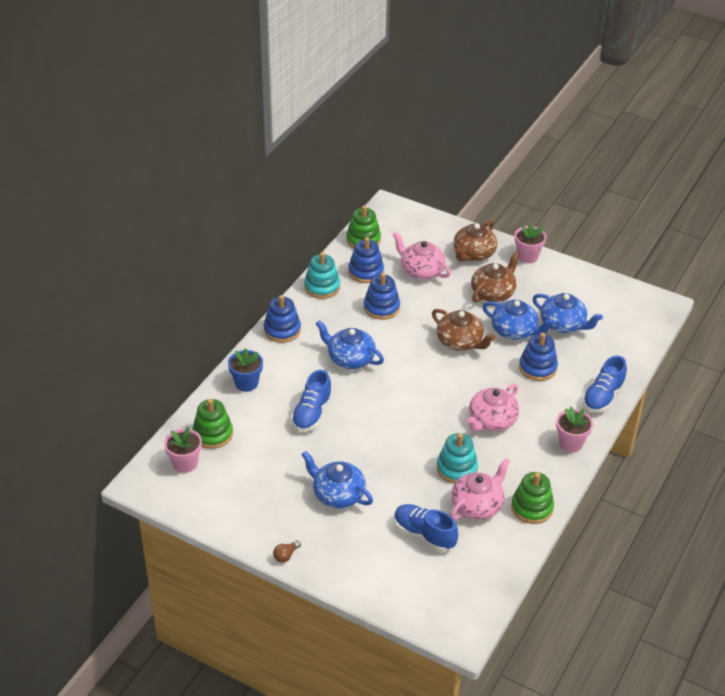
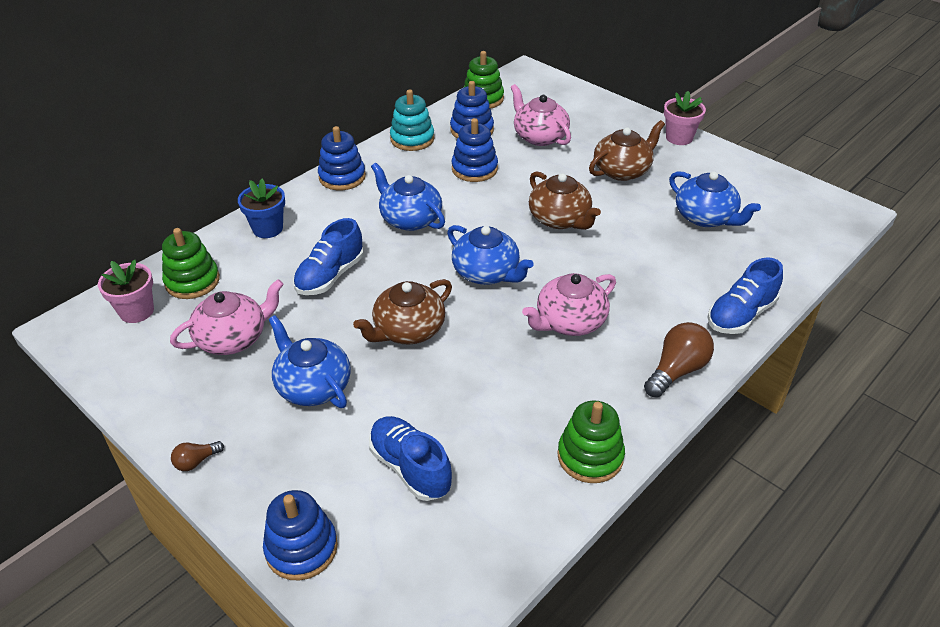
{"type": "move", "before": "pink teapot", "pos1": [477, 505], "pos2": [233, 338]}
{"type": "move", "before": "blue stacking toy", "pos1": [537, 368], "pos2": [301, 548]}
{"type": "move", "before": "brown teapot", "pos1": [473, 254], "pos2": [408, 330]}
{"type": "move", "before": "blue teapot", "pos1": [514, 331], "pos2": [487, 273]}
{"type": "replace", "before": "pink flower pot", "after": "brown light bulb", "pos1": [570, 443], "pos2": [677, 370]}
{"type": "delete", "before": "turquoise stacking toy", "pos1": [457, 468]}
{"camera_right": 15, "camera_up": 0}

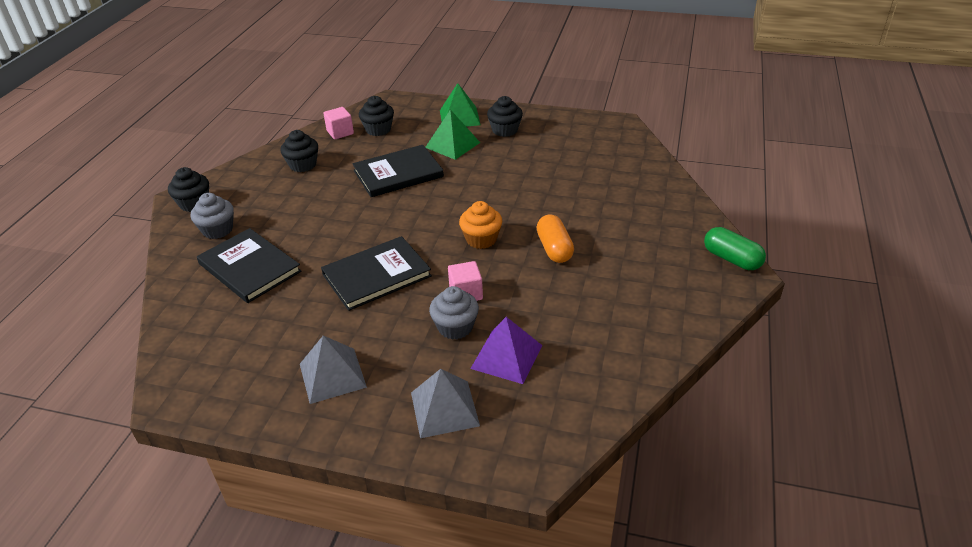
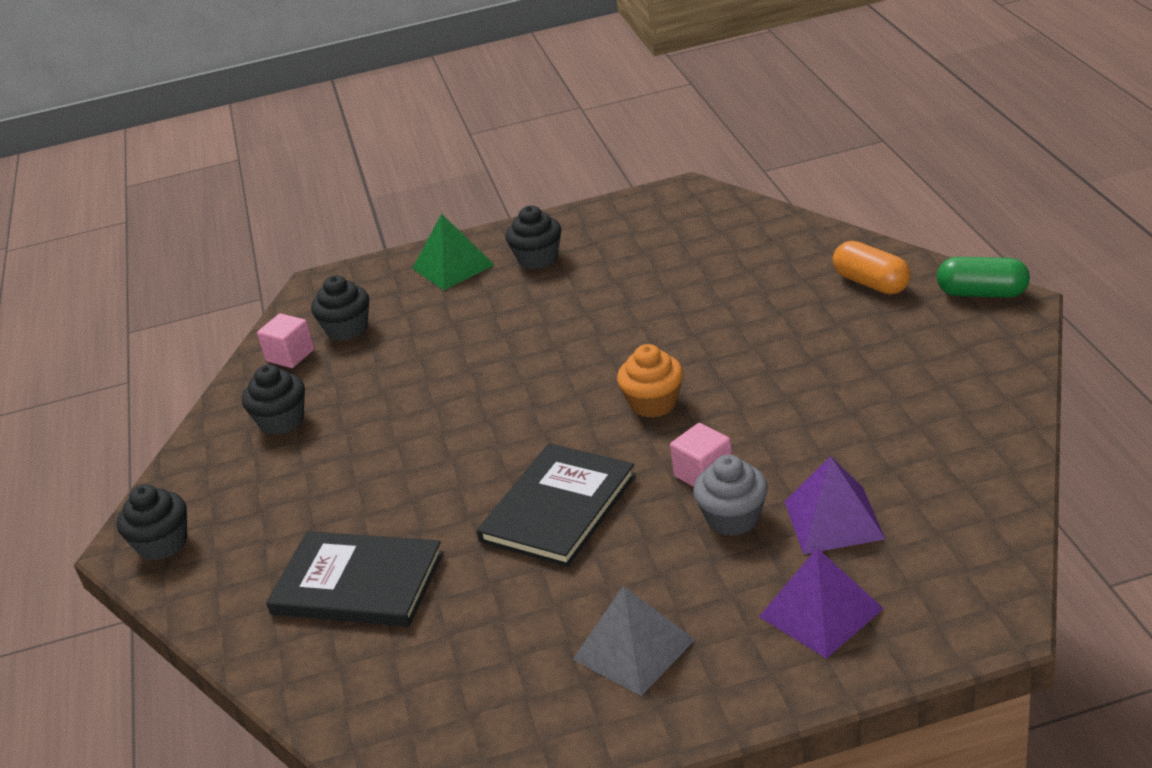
{"type": "recolor", "before": "grey pyramid", "after": "purple pyramid", "pos1": [444, 409], "pos2": [821, 612]}
{"type": "move", "before": "orange capsule", "pos1": [554, 249], "pos2": [871, 283]}
{"type": "delete", "before": "grey cupcake", "pos1": [217, 230]}
{"type": "delete", "before": "black book", "pos1": [398, 173]}
{"type": "delete", "before": "green pyramid", "pos1": [452, 145]}
{"camera_right": -25, "camera_up": -5}

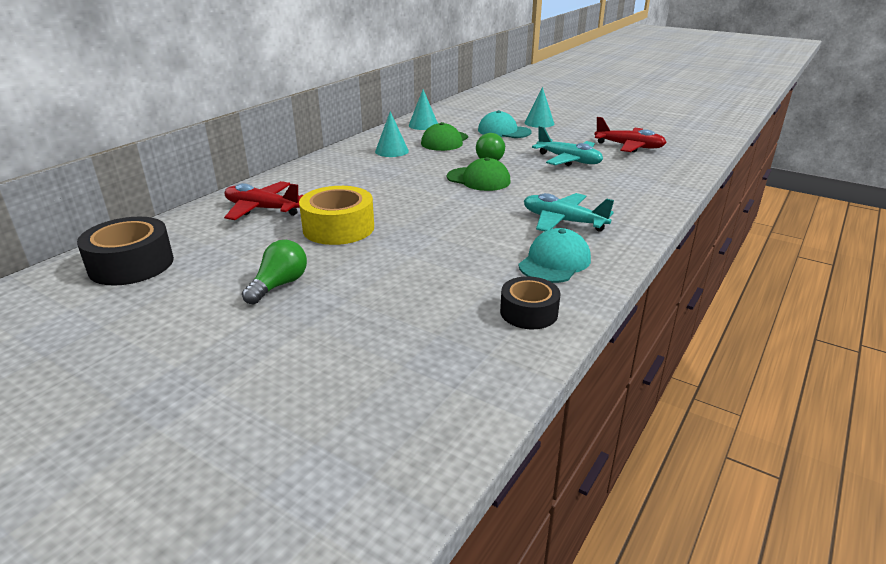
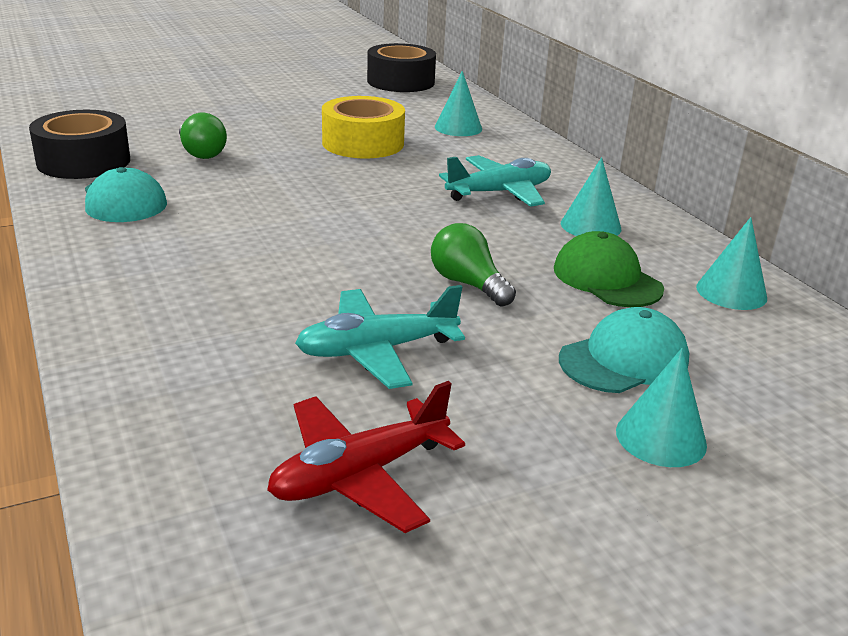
{"type": "resize", "before": "black tape", "pos1": [528, 312], "pos2": [84, 161], "scale": 1.56}
{"type": "move", "before": "green light bulb", "pos1": [279, 285], "pos2": [201, 153]}
{"type": "replace", "before": "red plane", "after": "turquoise cone", "pos1": [262, 209], "pos2": [458, 128]}
{"type": "move", "before": "turquoise plane", "pos1": [563, 221], "pos2": [500, 192]}
{"type": "delete", "before": "green cap", "pos1": [478, 179]}
{"camera_right": 120, "camera_up": 0}

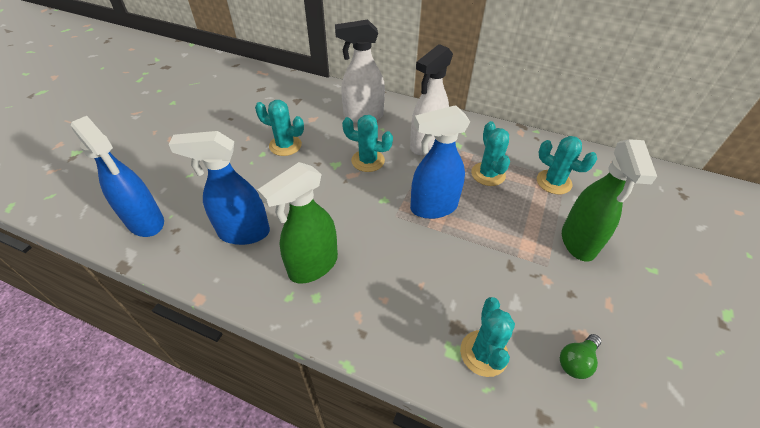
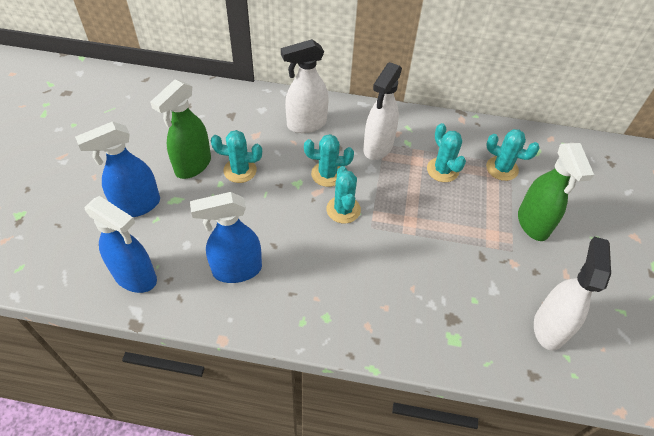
{"type": "move", "before": "blue spray bottle", "pos1": [433, 207], "pos2": [137, 206]}
{"type": "move", "before": "green spray bottle", "pos1": [313, 266], "pos2": [192, 166]}
{"type": "move", "before": "turquoise cactus", "pos1": [484, 353], "pos2": [343, 209]}
{"type": "replace", "before": "green light bulb", "after": "white spray bottle", "pos1": [576, 361], "pos2": [549, 327]}
{"camera_right": -15, "camera_up": 5}

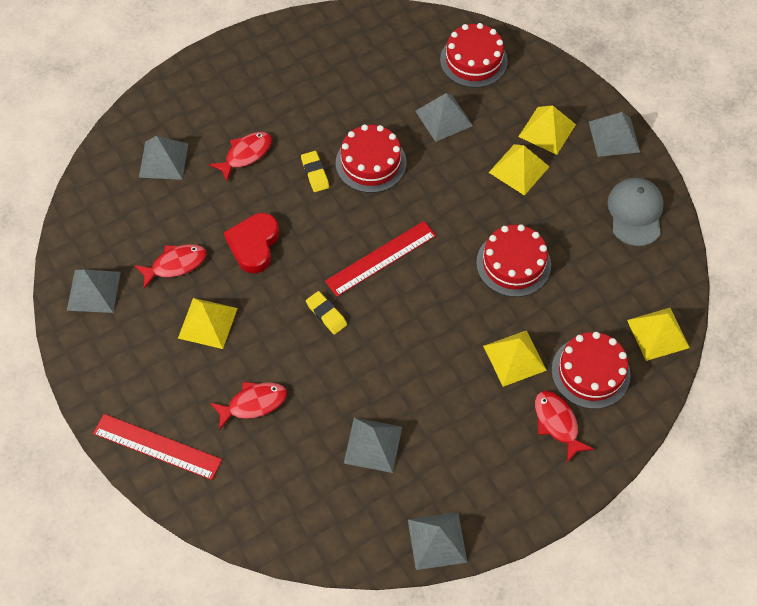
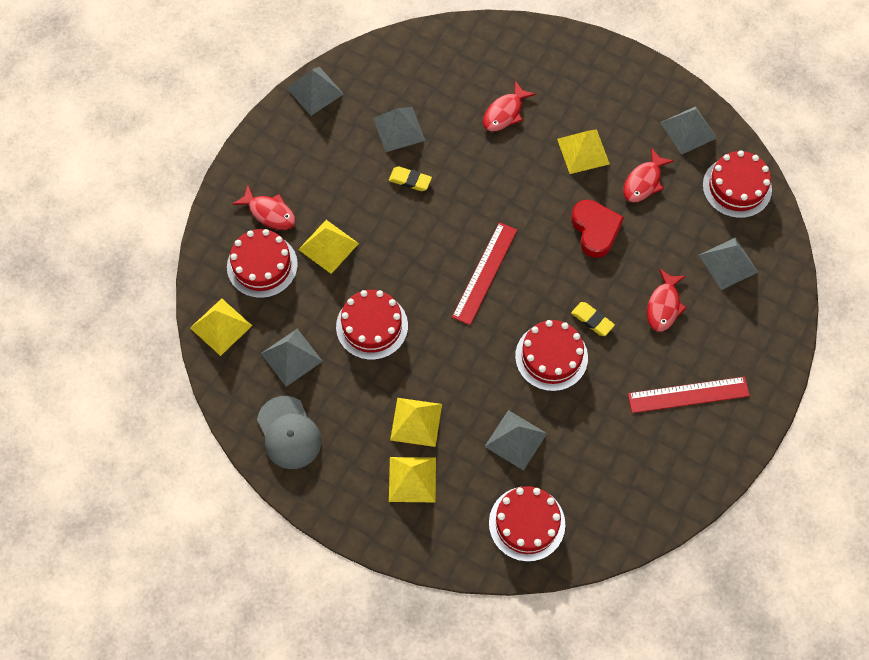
{"type": "move", "before": "grey pyramid", "pos1": [614, 136], "pos2": [291, 357]}
{"type": "move", "before": "yellow eraser", "pos1": [326, 314], "pos2": [410, 180]}
{"type": "move", "before": "red ruler", "pos1": [157, 446], "pos2": [688, 394]}
{"type": "insert", "after": "red cake", "pos2": [737, 187]}
{"camera_right": 150, "camera_up": 5}

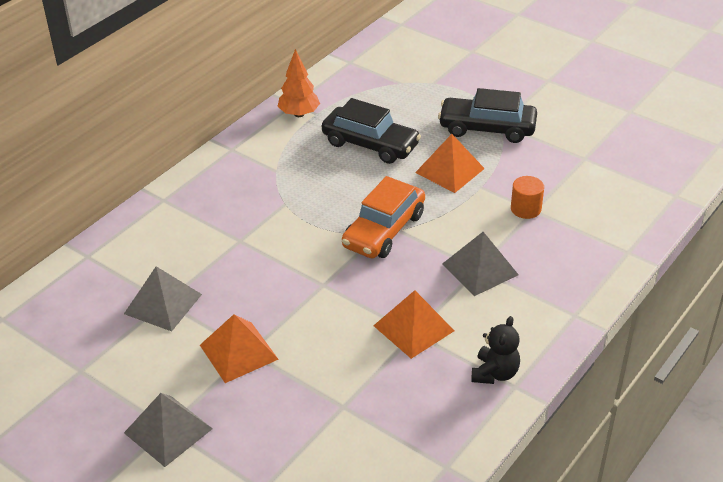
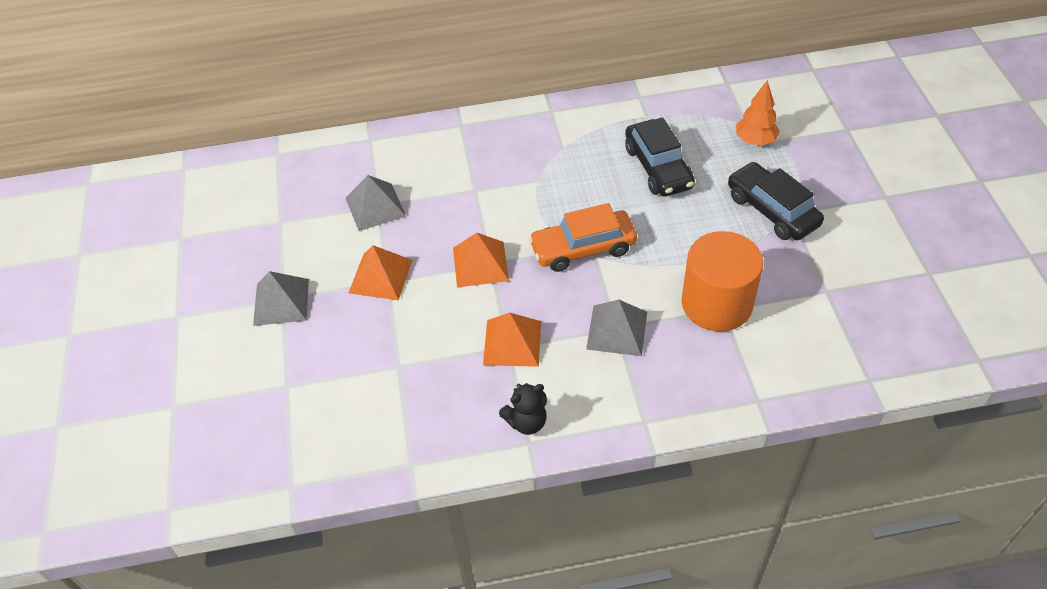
{"type": "move", "before": "orange pyramid", "pos1": [450, 170], "pos2": [480, 264]}
{"type": "resize", "before": "orange cylinder", "pos1": [525, 209], "pos2": [716, 303], "scale": 2.21}
{"type": "move", "before": "orange tree", "pos1": [299, 114], "pos2": [755, 140]}
{"camera_right": 45, "camera_up": 10}

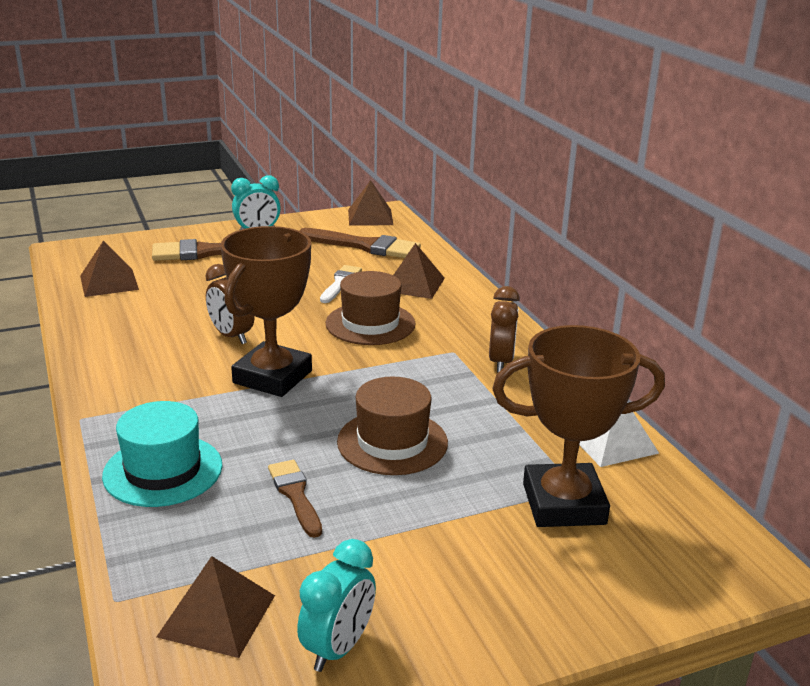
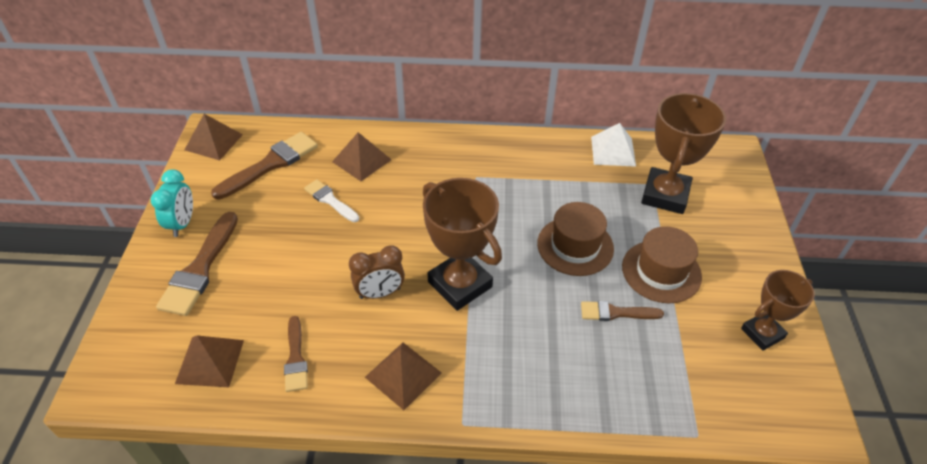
{"type": "insert", "after": "brown brush", "pos2": [296, 358]}
{"type": "move", "before": "brown pyramid", "pos1": [217, 615], "pos2": [403, 375]}
{"type": "move", "before": "brown hat", "pos1": [370, 324], "pos2": [661, 271]}
{"type": "replace", "before": "turquoise clock", "after": "brown trophy", "pos1": [338, 648], "pos2": [762, 333]}
{"type": "delete", "before": "turquoise hat", "pos1": [163, 470]}
{"type": "delete", "before": "brown clock", "pos1": [501, 362]}
{"camera_right": -65, "camera_up": 20}

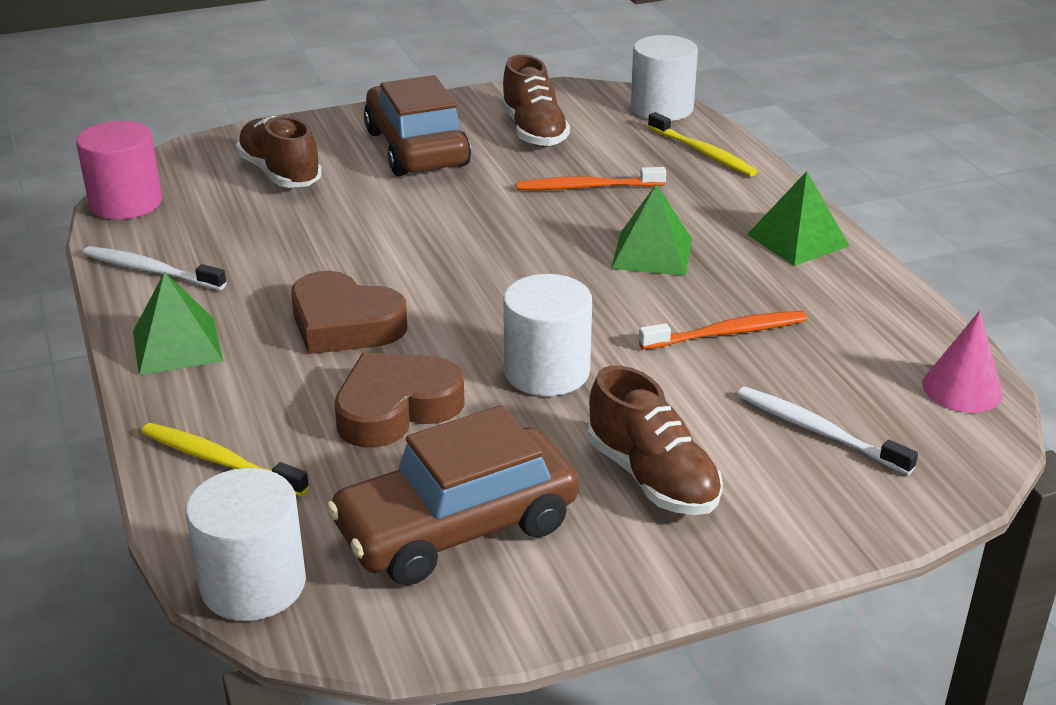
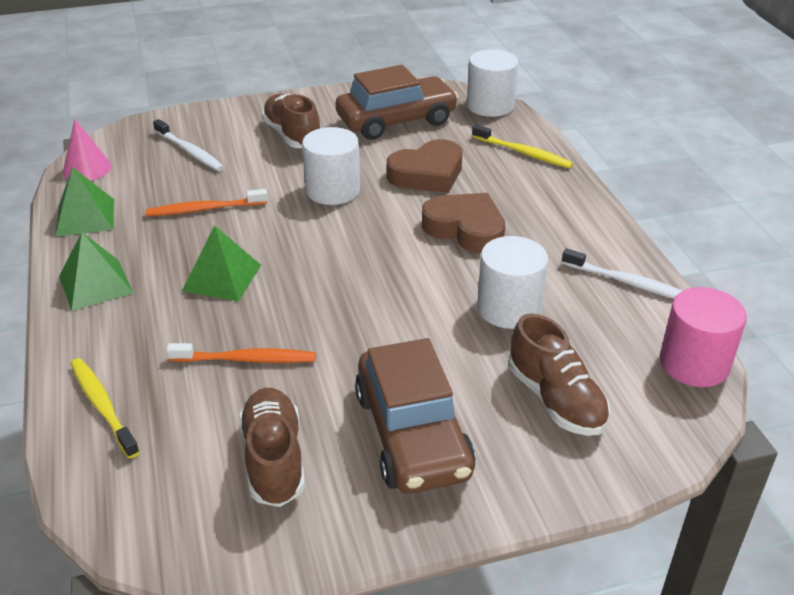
{"type": "move", "before": "green pyramid", "pos1": [177, 345], "pos2": [85, 217]}
{"type": "move", "before": "white cylinder", "pos1": [661, 108], "pos2": [509, 308]}
{"camera_right": -175, "camera_up": 5}

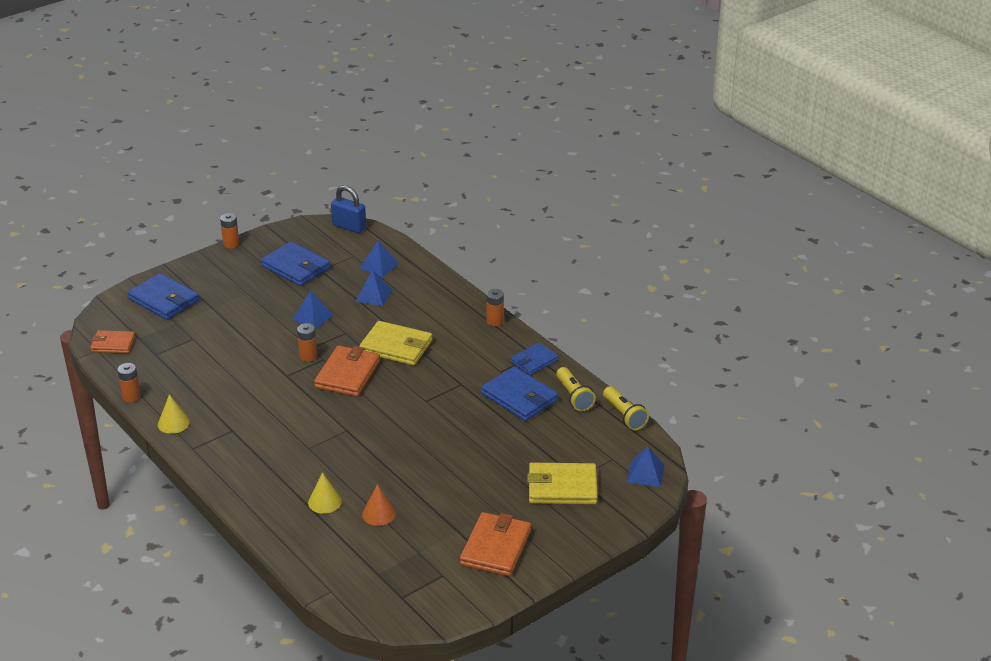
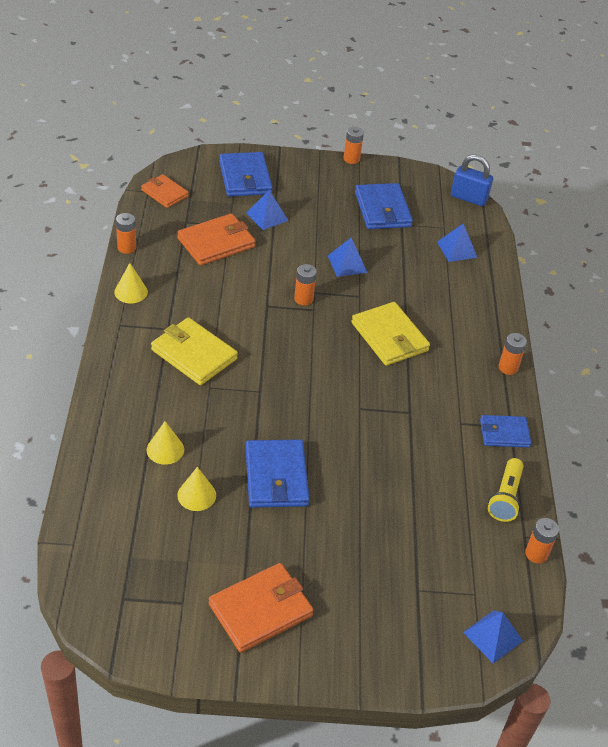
{"type": "move", "before": "yellow wallet", "pos1": [562, 487], "pos2": [194, 354]}
{"type": "move", "before": "orange wallet", "pos1": [348, 374], "pos2": [216, 243]}
{"type": "recolor", "before": "orange cone", "after": "yellow cone", "pos1": [379, 514], "pos2": [196, 495]}
{"type": "move", "before": "blue wallet", "pos1": [519, 397], "pos2": [276, 477]}
{"type": "move", "before": "blue pyramid", "pos1": [373, 295], "pos2": [267, 216]}
{"type": "rotate", "before": "blue padlock", "pos1": [349, 227], "pos2": [468, 198], "turn": -45}
{"type": "replace", "before": "yellow flashlight", "after": "orange battery", "pos1": [624, 416], "pos2": [536, 554]}
{"camera_right": 35, "camera_up": 10}

